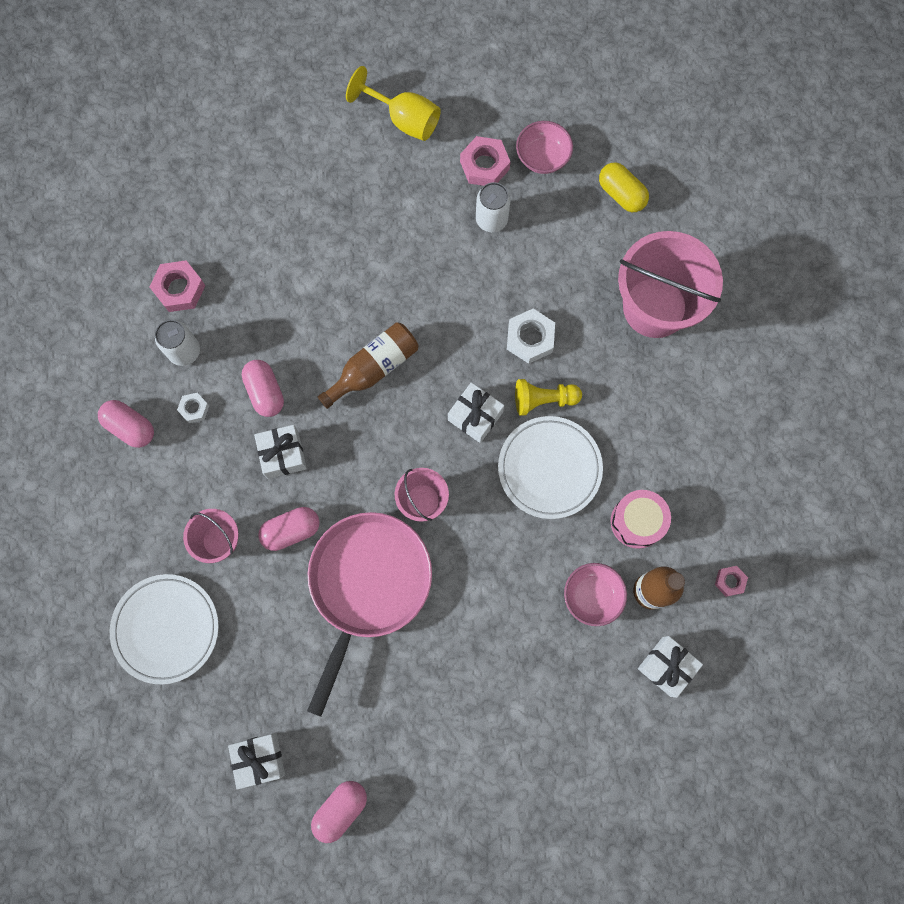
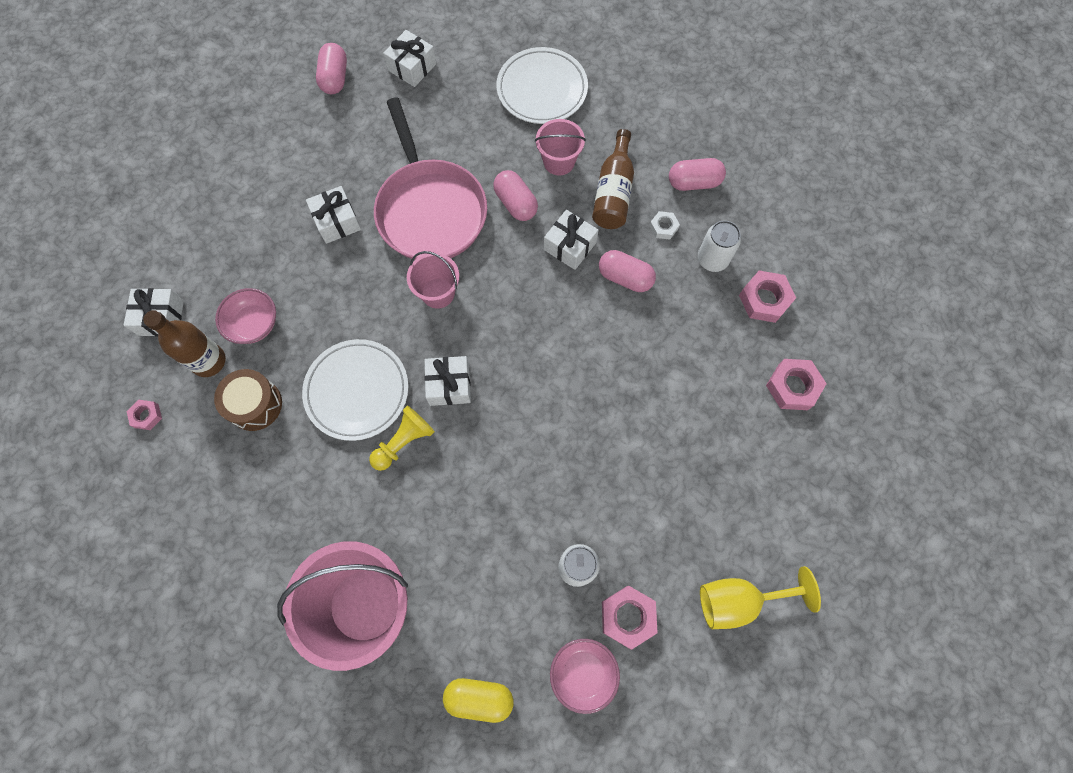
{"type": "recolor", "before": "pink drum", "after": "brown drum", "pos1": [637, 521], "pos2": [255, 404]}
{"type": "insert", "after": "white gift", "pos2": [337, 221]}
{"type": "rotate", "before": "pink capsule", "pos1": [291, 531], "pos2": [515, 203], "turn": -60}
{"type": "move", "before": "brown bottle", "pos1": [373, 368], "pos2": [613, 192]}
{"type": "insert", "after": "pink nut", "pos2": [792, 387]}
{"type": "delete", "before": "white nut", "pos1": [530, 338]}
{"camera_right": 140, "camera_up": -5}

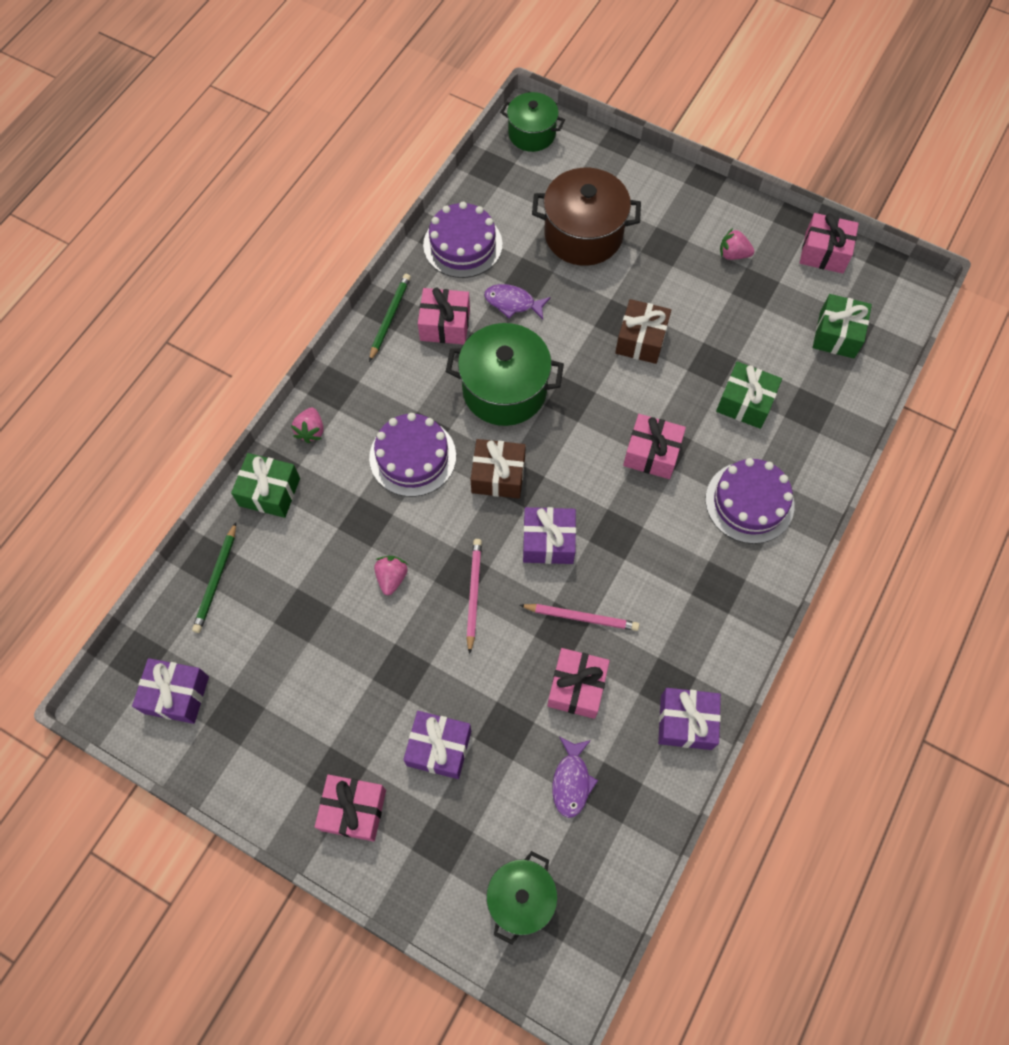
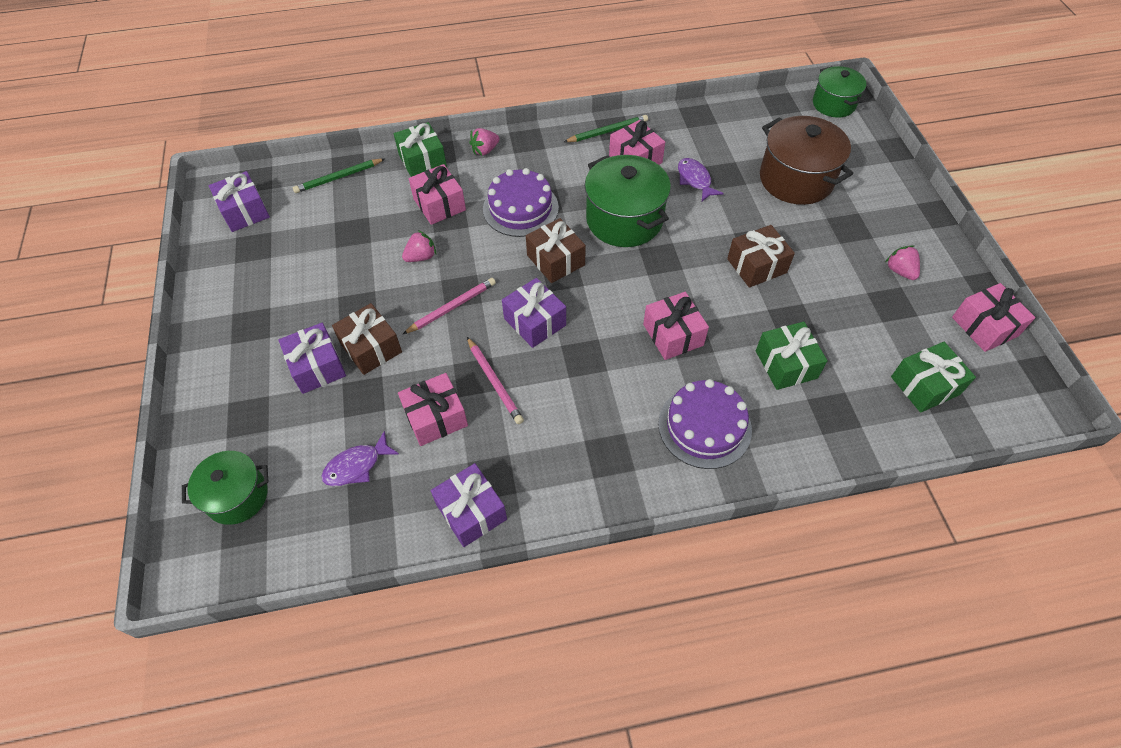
{"type": "insert", "after": "brown gift", "pos2": [371, 348]}
{"type": "move", "before": "pink gift", "pos1": [353, 810], "pos2": [439, 204]}
{"type": "delete", "before": "purple cake", "pos1": [462, 244]}
{"camera_right": 50, "camera_up": -10}

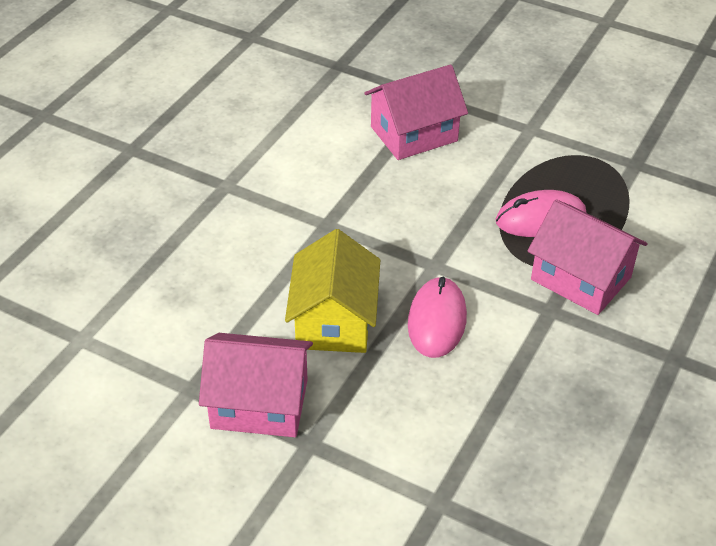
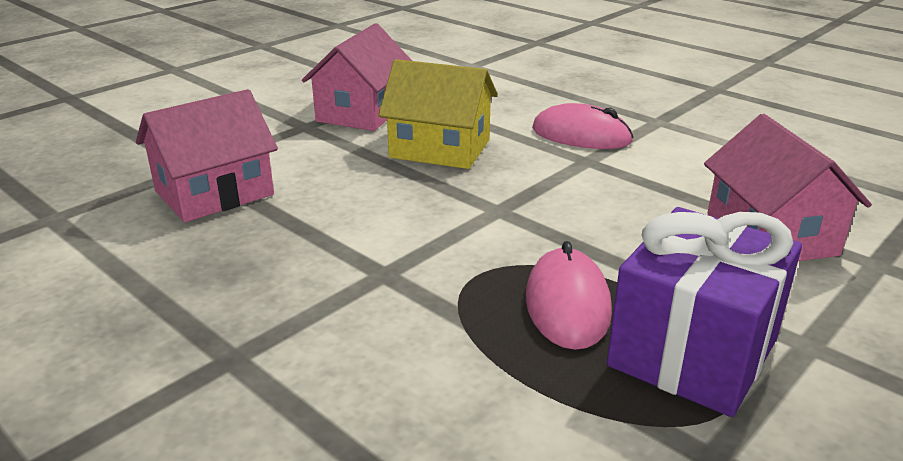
{"type": "move", "before": "pink house", "pos1": [581, 278], "pos2": [214, 193]}
{"type": "move", "before": "pink mouse", "pos1": [436, 320], "pos2": [581, 135]}
{"type": "insert", "after": "purple gift", "pos2": [692, 352]}
{"camera_right": 105, "camera_up": -15}

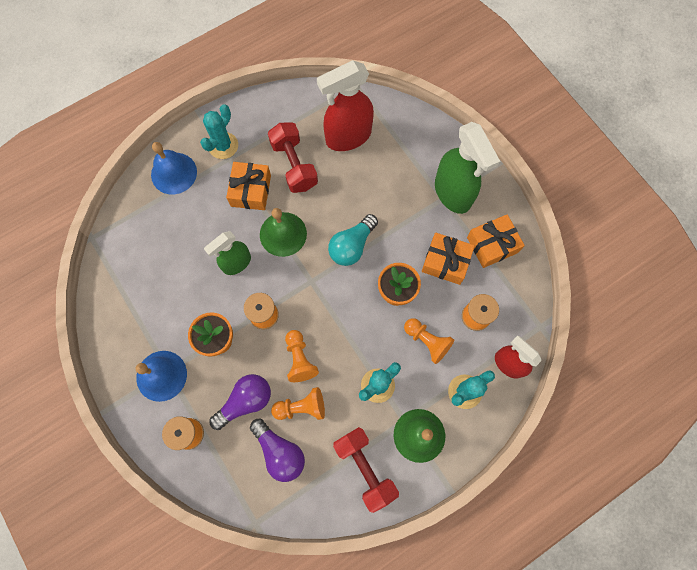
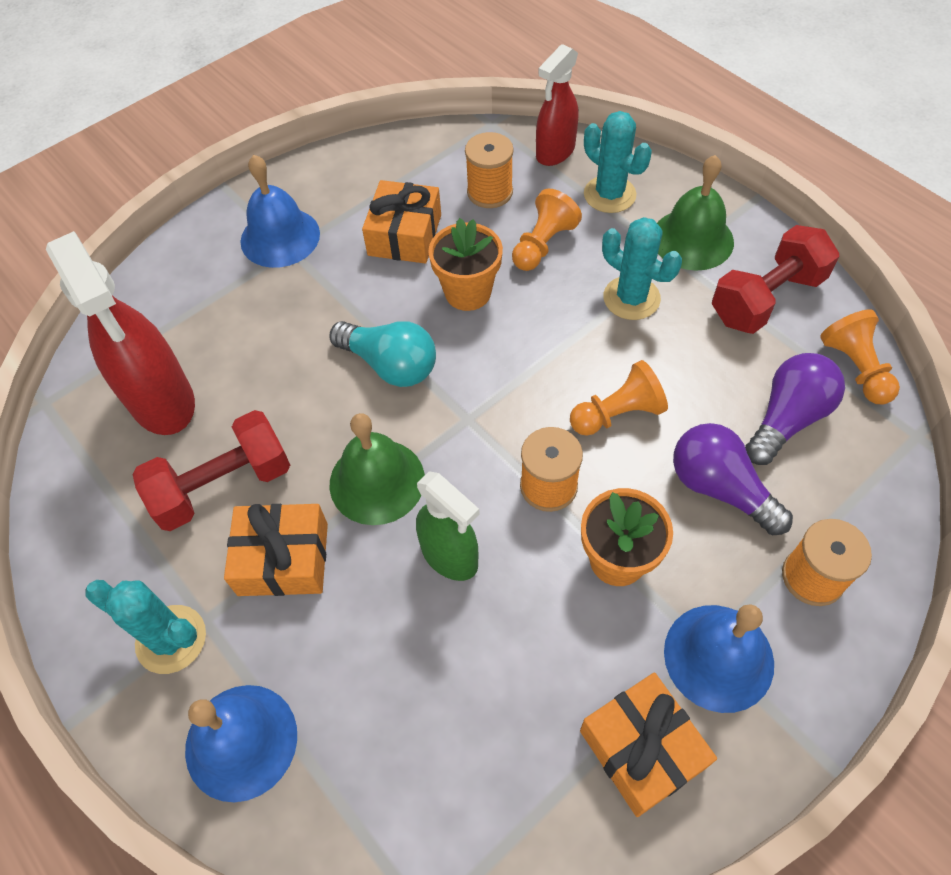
{"type": "replace", "before": "green spray bottle", "after": "blue bell", "pos1": [453, 193], "pos2": [280, 237]}
{"type": "move", "before": "orange gift", "pos1": [492, 245], "pos2": [642, 749]}
{"type": "move", "before": "orange pawn", "pos1": [301, 407], "pos2": [855, 368]}
{"camera_right": -95, "camera_up": -15}

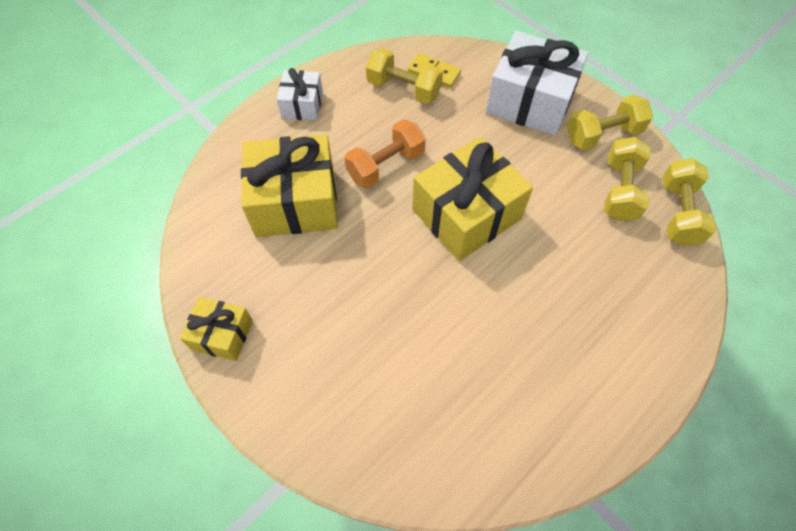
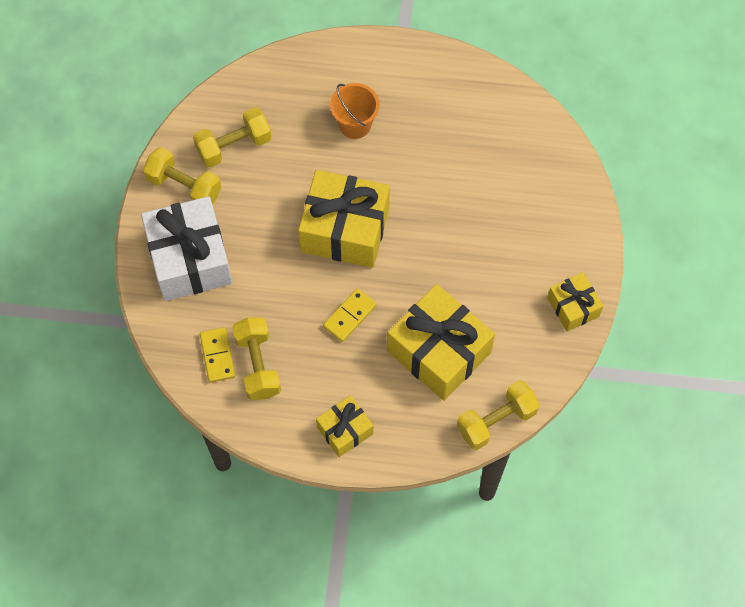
{"type": "recolor", "before": "white gift", "after": "yellow gift", "pos1": [302, 105], "pos2": [345, 430]}
{"type": "replace", "before": "orange dumbbell", "after": "yellow domino", "pos1": [385, 165], "pos2": [350, 316]}
{"type": "insert", "after": "orange bucket", "pos2": [355, 124]}
{"type": "move", "before": "yellow dumbbell", "pos1": [678, 213], "pos2": [496, 421]}
{"camera_right": -130, "camera_up": 5}

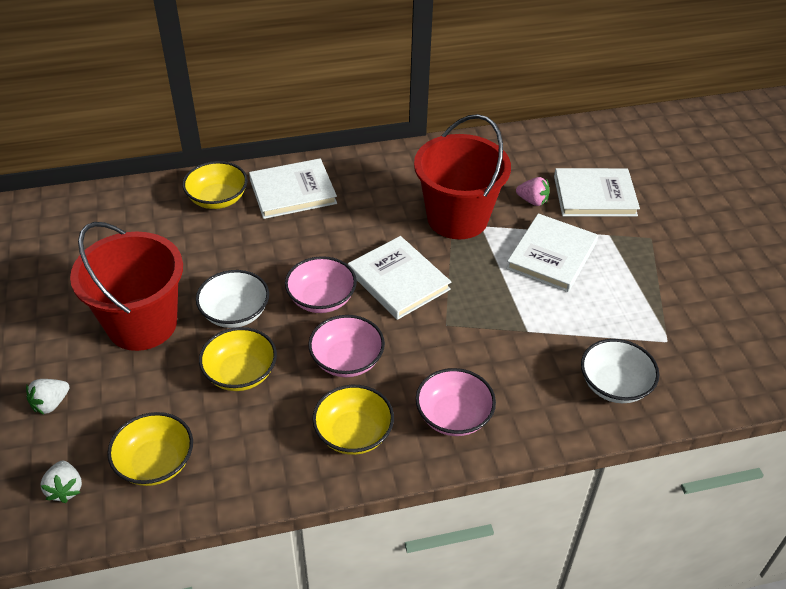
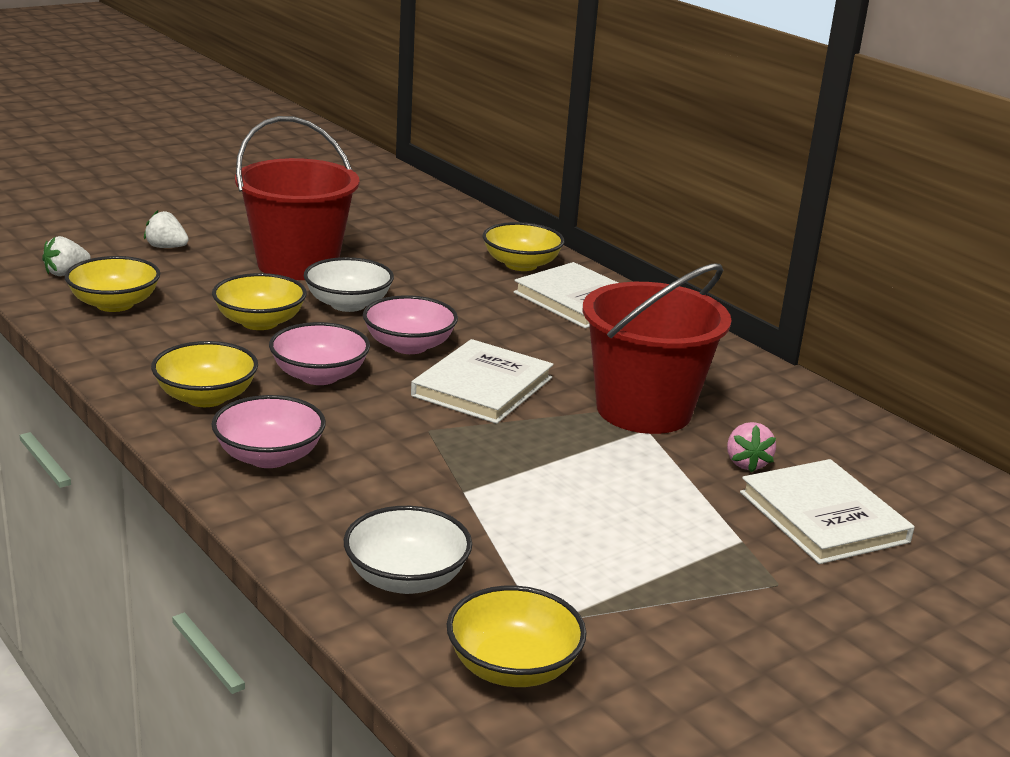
{"type": "insert", "after": "yellow bowl", "pos2": [513, 667]}
{"type": "delete", "before": "white book", "pos1": [551, 255]}
{"camera_right": 65, "camera_up": -20}

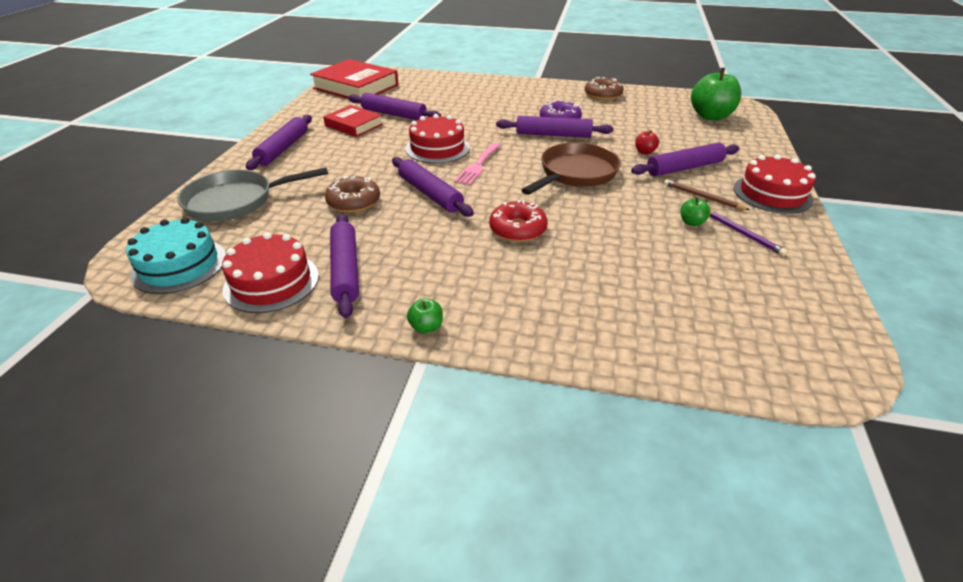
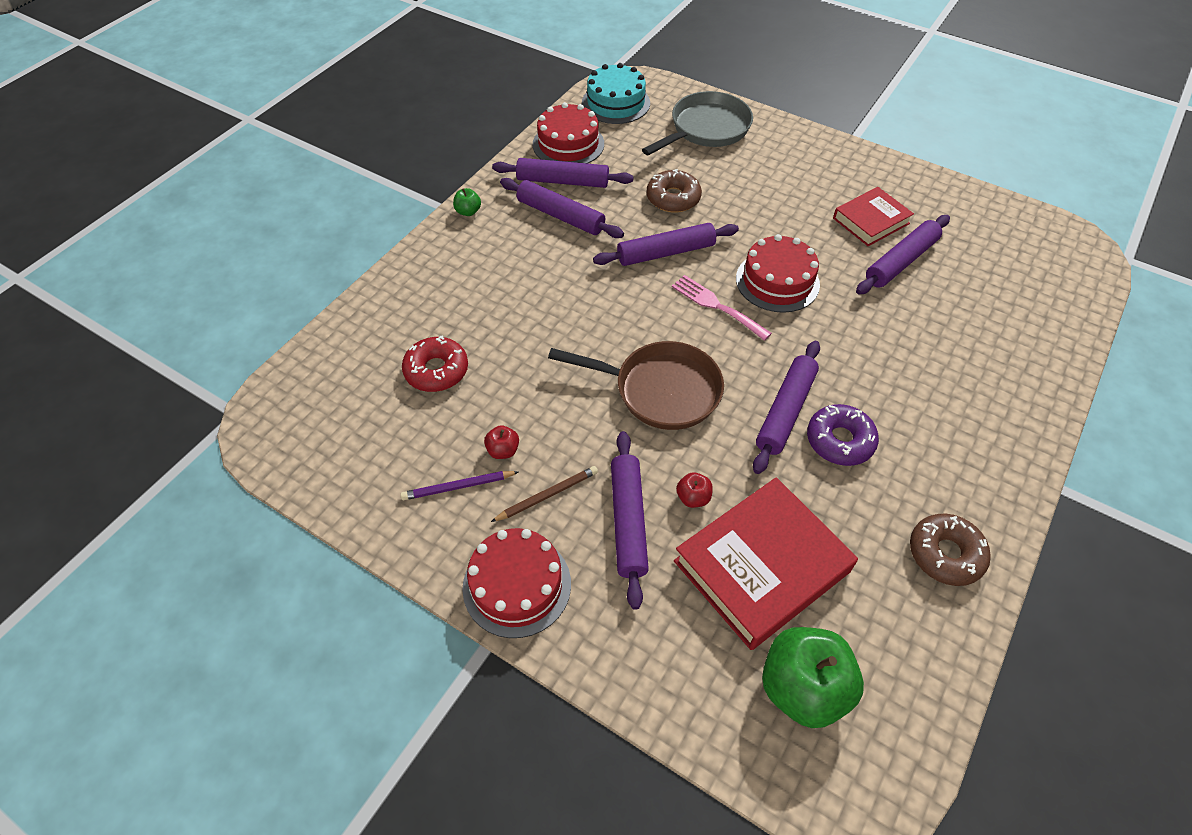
{"type": "move", "before": "red donut", "pos1": [517, 229], "pos2": [436, 370]}
{"type": "recolor", "before": "green apple", "after": "red apple", "pos1": [691, 222], "pos2": [503, 450]}
{"type": "move", "before": "purple rolling pin", "pos1": [283, 148], "pos2": [560, 216]}
{"type": "rotate", "before": "brown pan", "pos1": [575, 174], "pos2": [660, 390], "turn": -45}
{"type": "rotate", "before": "grey pan", "pos1": [236, 201], "pos2": [706, 129], "turn": 45}
{"type": "move", "before": "red book", "pos1": [356, 87], "pos2": [761, 566]}
{"camera_right": 110, "camera_up": 15}

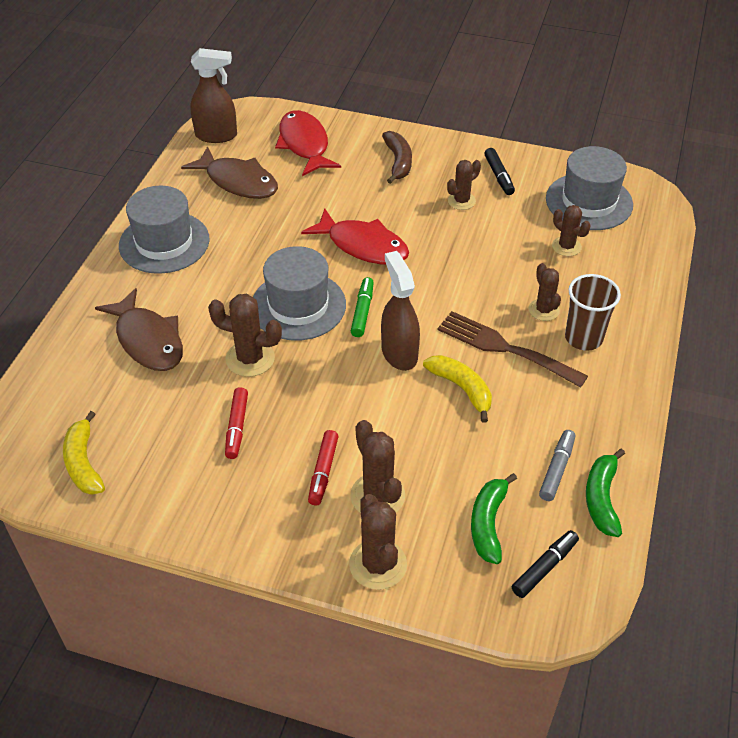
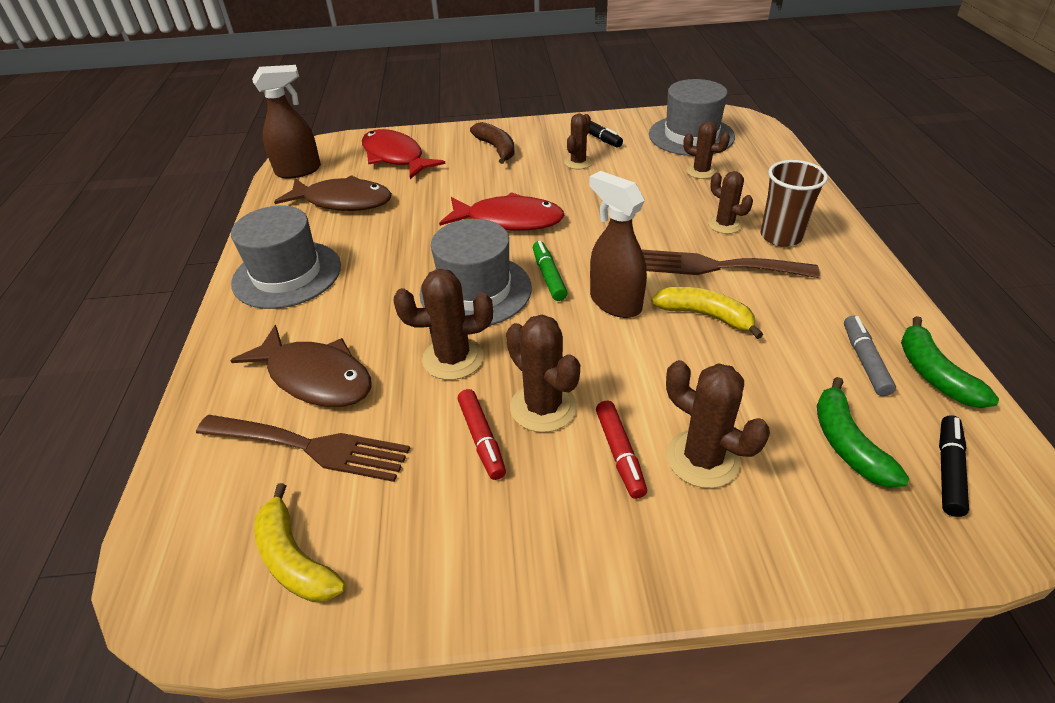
{"type": "insert", "after": "brown fork", "pos2": [311, 447]}
{"type": "move", "before": "brown cactus", "pos1": [378, 564], "pos2": [543, 407]}
{"camera_right": -20, "camera_up": -5}

